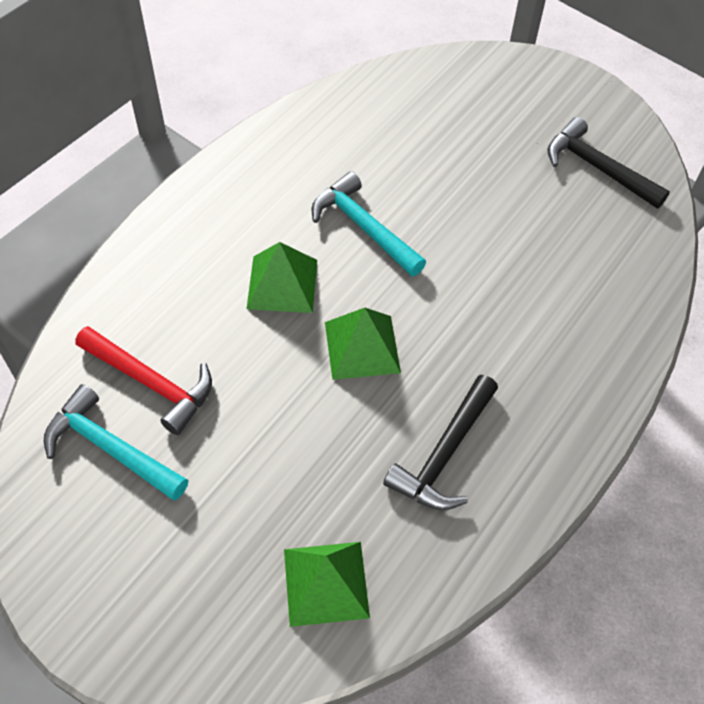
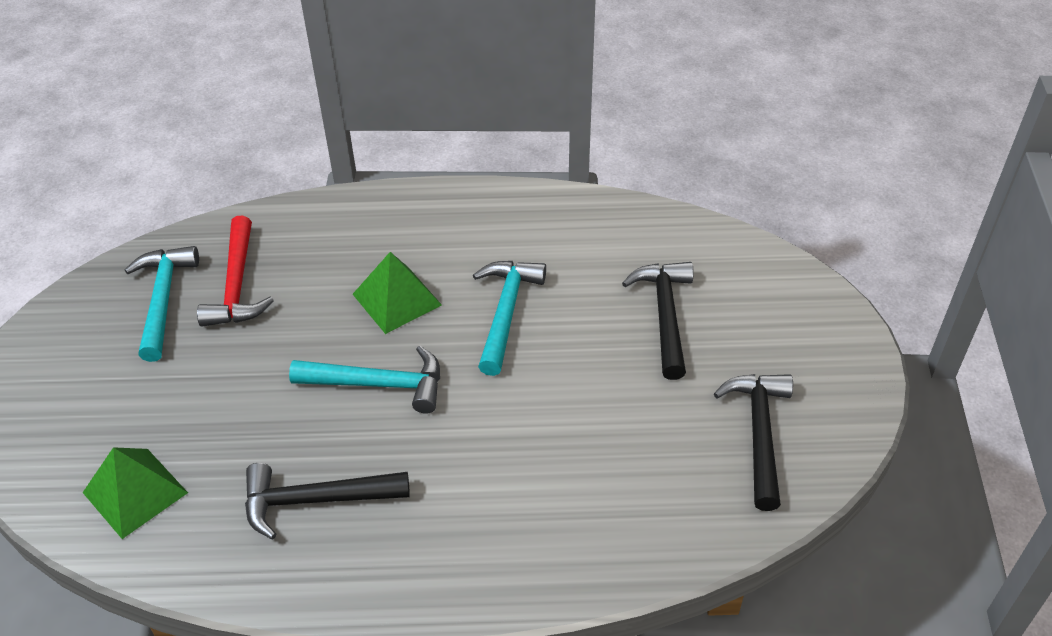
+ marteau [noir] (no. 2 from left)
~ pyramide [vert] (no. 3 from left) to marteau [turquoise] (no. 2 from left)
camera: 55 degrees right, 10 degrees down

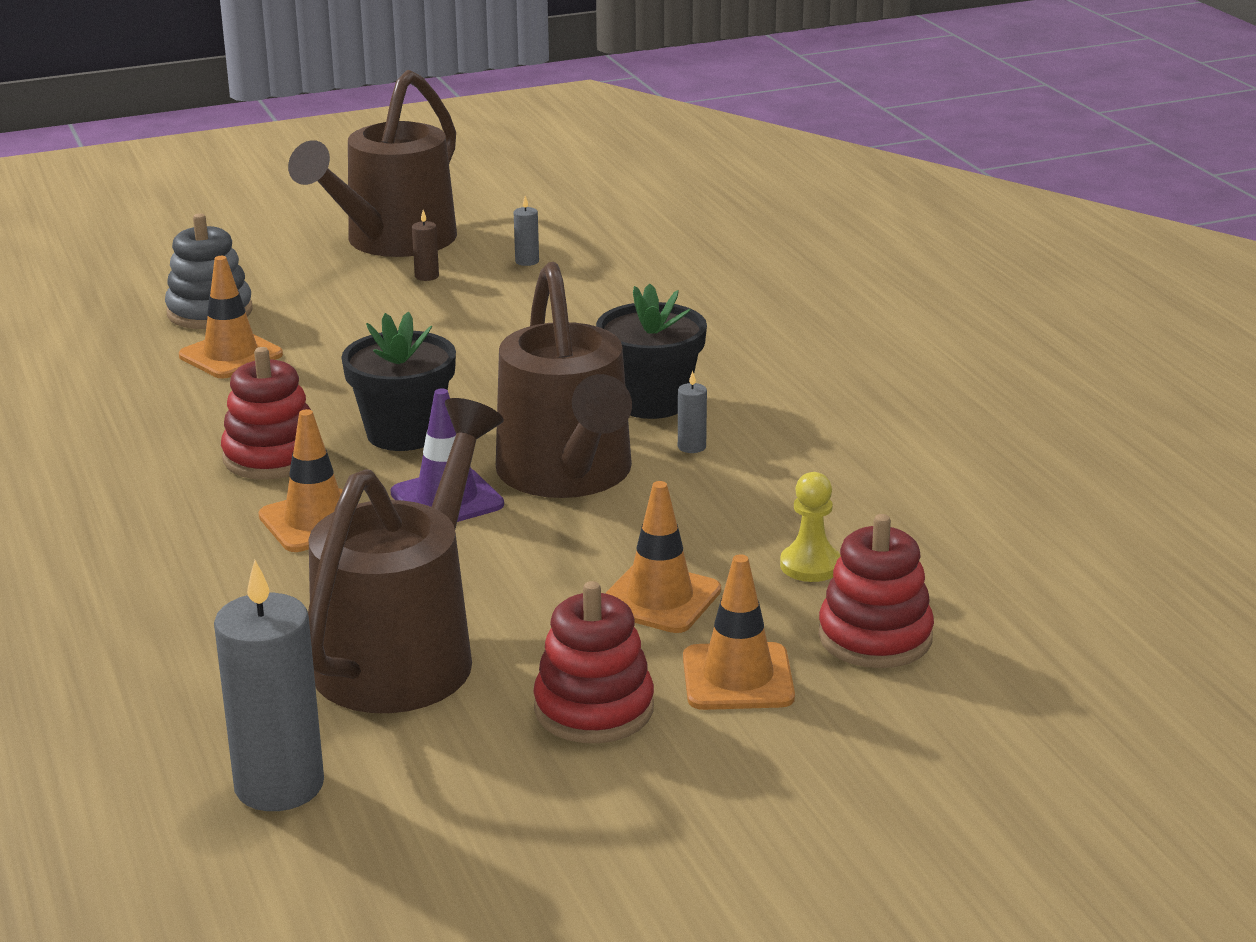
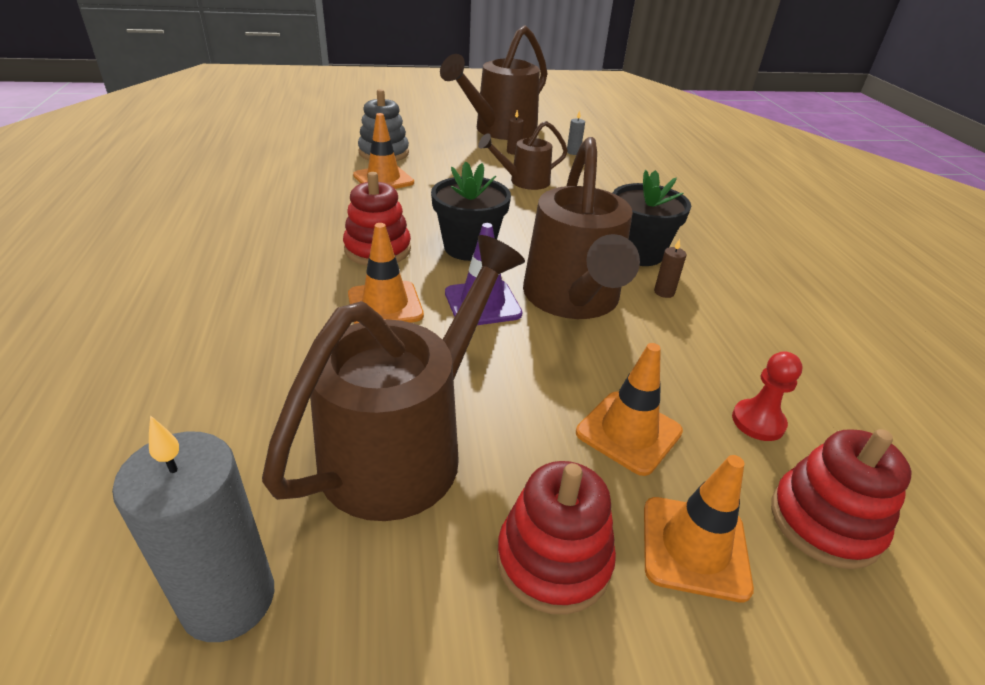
+ arrosoir [marron] (no. 3 from left)
~ bougie [gris] (no. 3 from left) to bougie [marron] (no. 2 from left)
~ pion [jaune] to pion [rouge]
camera: 10 degrees right, 10 degrees up

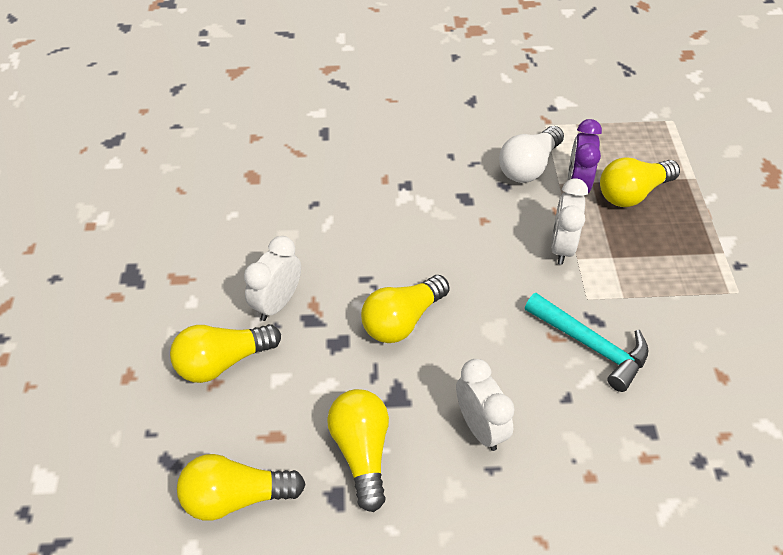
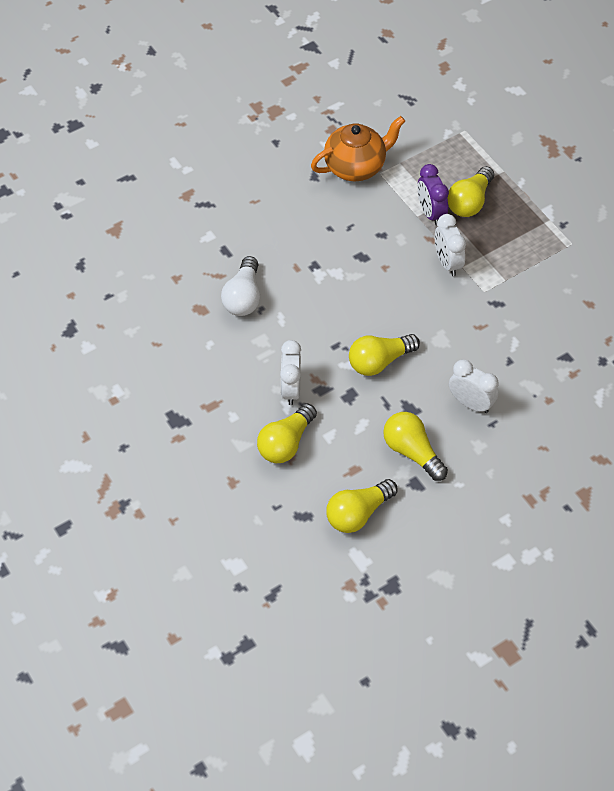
- marteau [turquoise]
+ théière [orange]
~ ampoule [blanc]
~ ampoule [jaune] (no. 4 from left in the first image) 45 degrees clockwise
camera: 30 degrees left, 5 degrees up

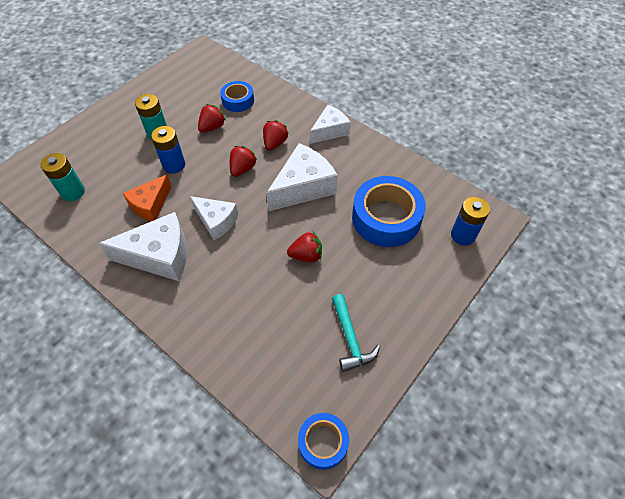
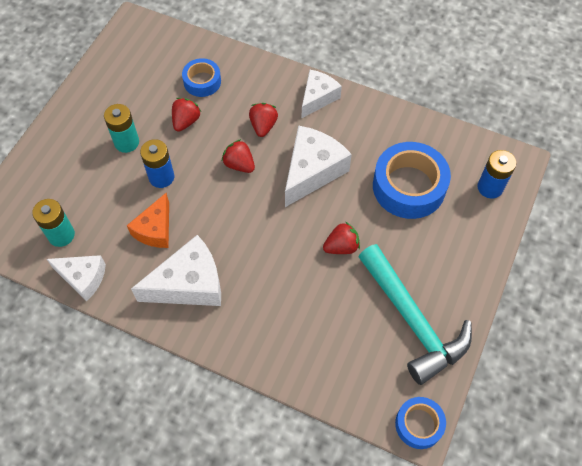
~ fromage [blanc] (no. 2 from left in the first image) to fromage [blanc] (no. 1 from left)
~ fraise [rouge] (no. 2 from left) 60 degrees counterclockwise
~ marteau [turquoise] x1.84
camera: 15 degrees left, 5 degrees up

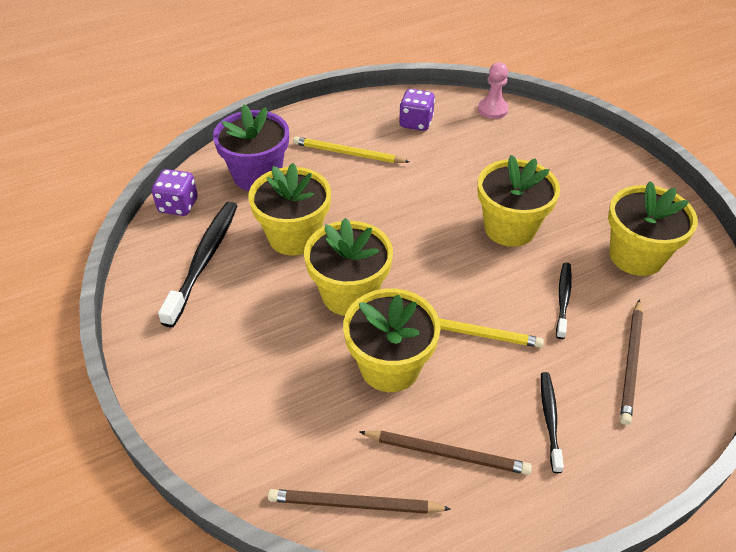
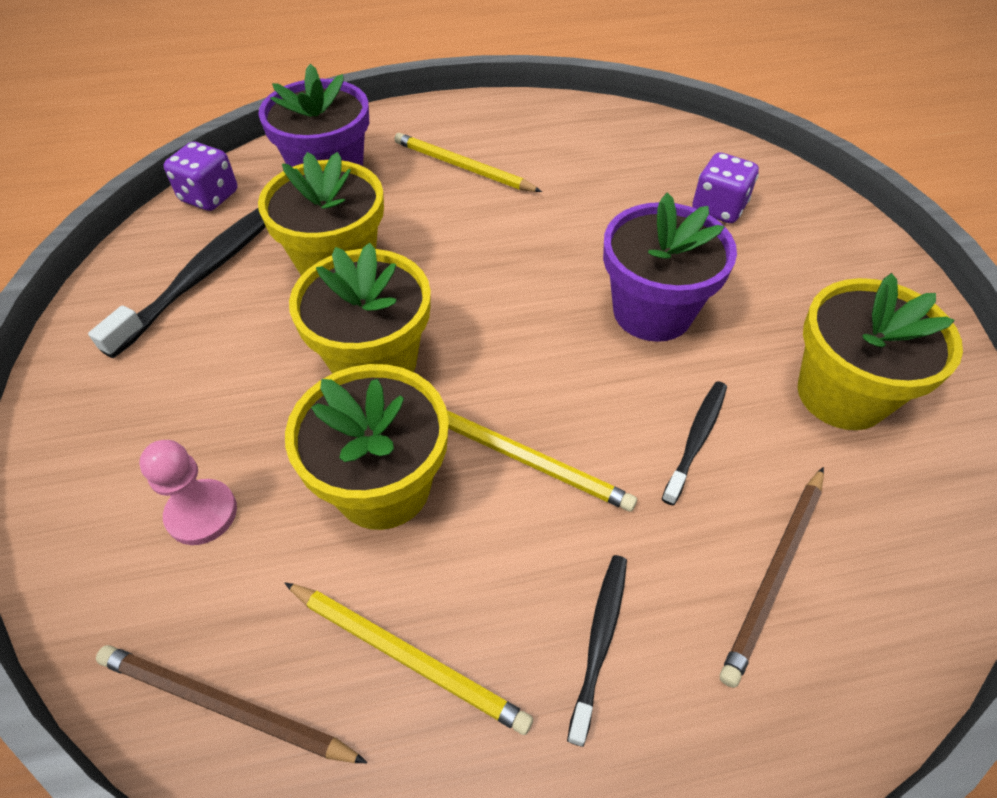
~ dé [violet] (no. 2 from left)
~ pion [rose]
~ crayon [marron] (no. 2 from left) to crayon [jaune] (no. 1 from left)
~ pot de fleurs [jaune] (no. 4 from left) to pot de fleurs [violet] (no. 2 from left)
camera: 15 degrees right, 5 degrees up

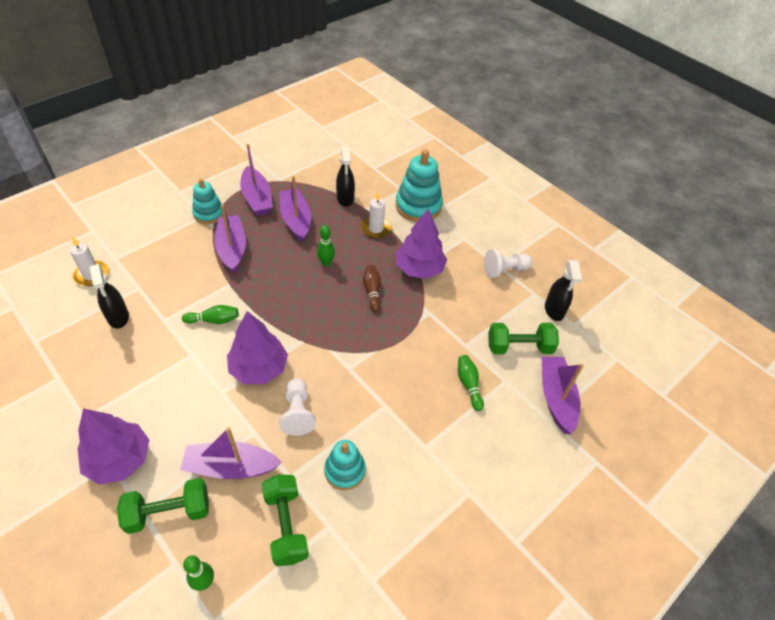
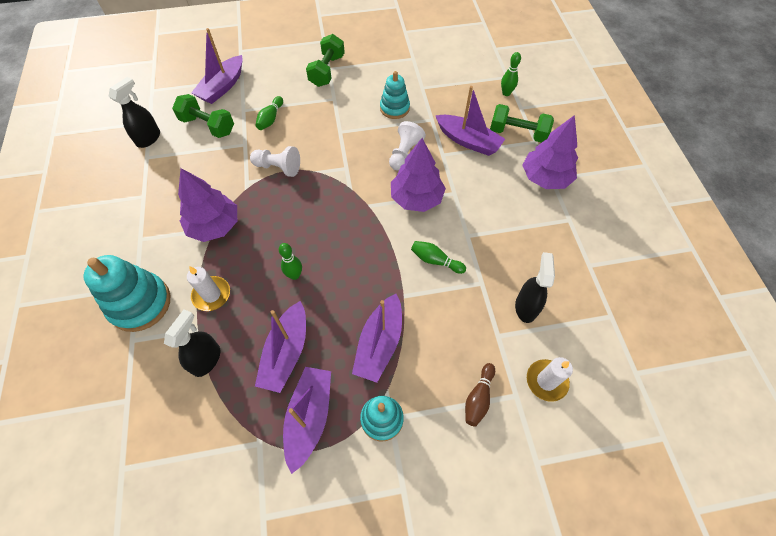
~ haltère [vert] (no. 2 from left)
~ quille [marron]
~ pion [blanc] (no. 2 from left in the first image) to pion [blanc] (no. 1 from left)
camera: 145 degrees left, 10 degrees up

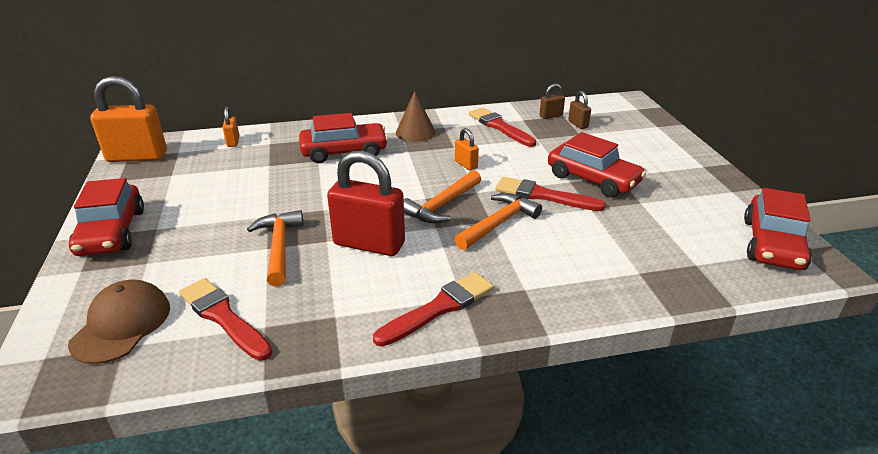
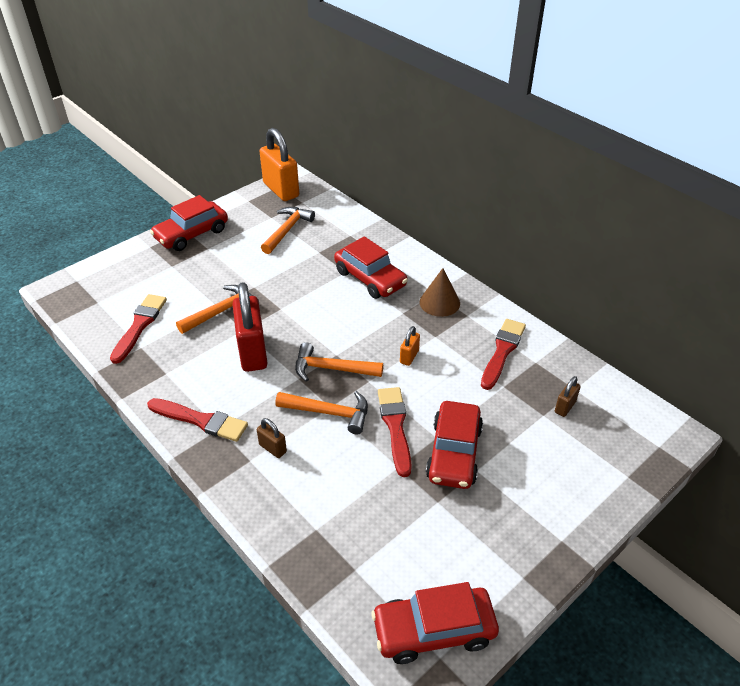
- casquette [marron]
- cadenas [orange] (no. 2 from left)
+ marteau [orange] (no. 2 from left)
~ cadenas [marron] (no. 1 from left)
camera: 60 degrees right, 10 degrees up

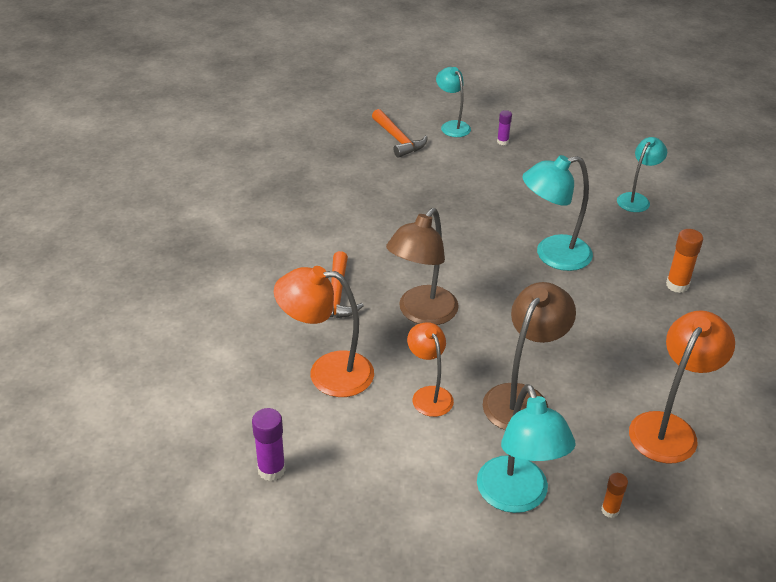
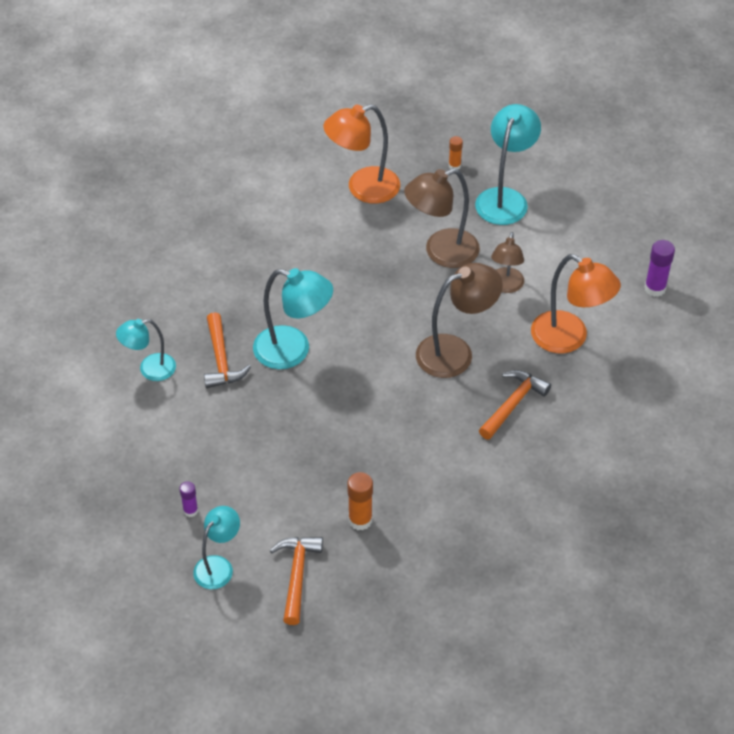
+ marteau [orange] (no. 1 from left)
~ bâton de colle [orange] (no. 2 from left in the first image) to bâton de colle [orange] (no. 1 from left)
~ lampe [orange] (no. 2 from left) to lampe [marron] (no. 3 from left)
~ lampe [turquoise] (no. 1 from left in the first image) 150 degrees counterclockwise
camera: 145 degrees left, 10 degrees up

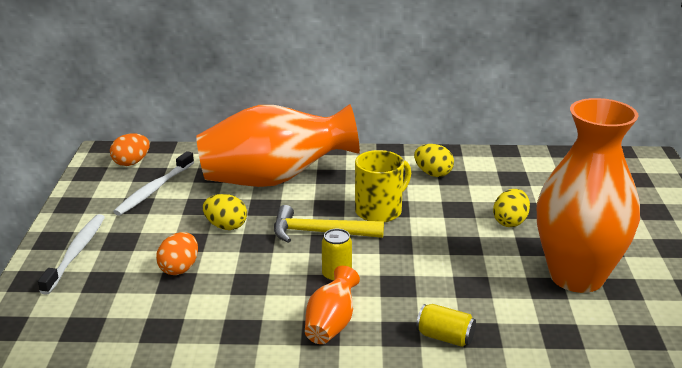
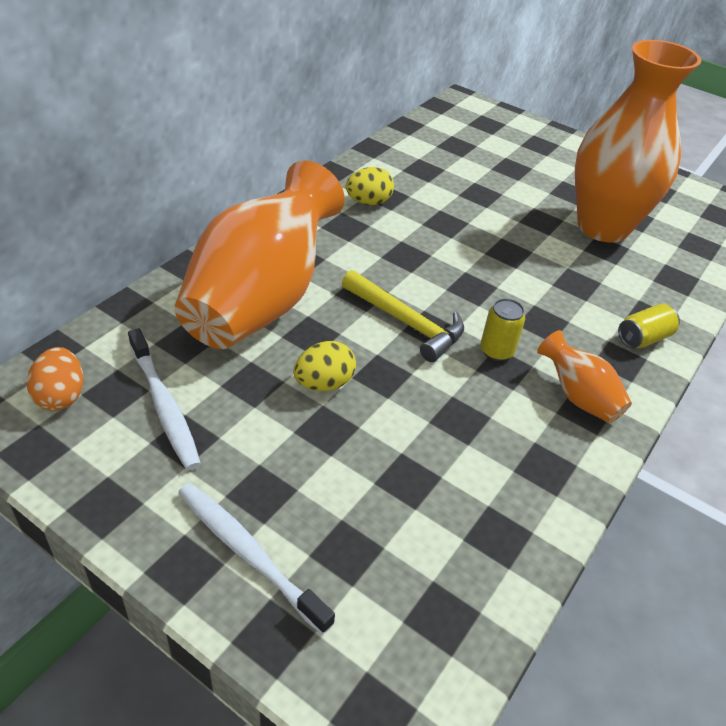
- œuf [orange] (no. 2 from left)
- tasse [jaune]
- œuf [jaune] (no. 3 from left)
~ marteau [jaune] 90 degrees counterclockwise
camera: 60 degrees left, 15 degrees up

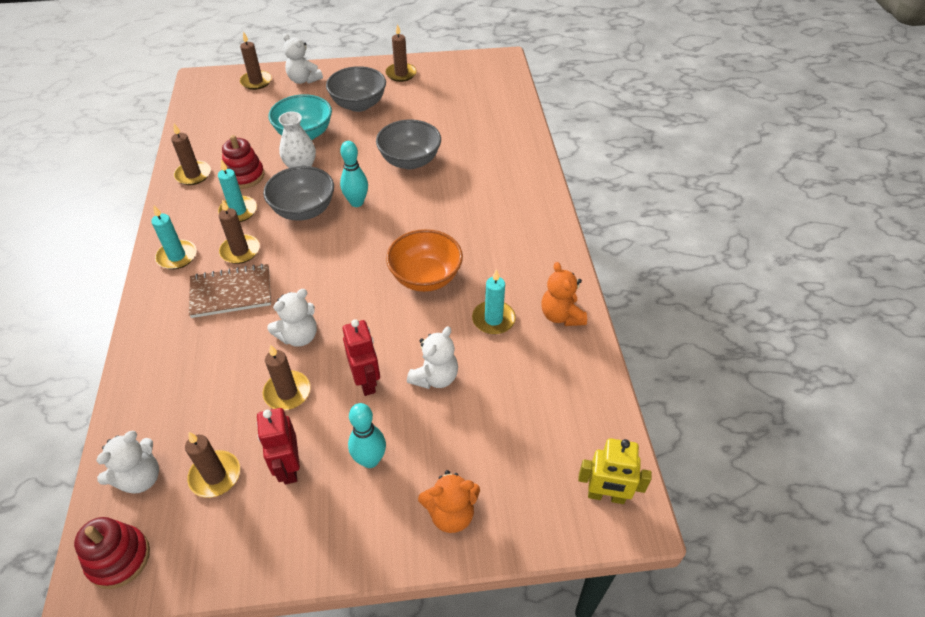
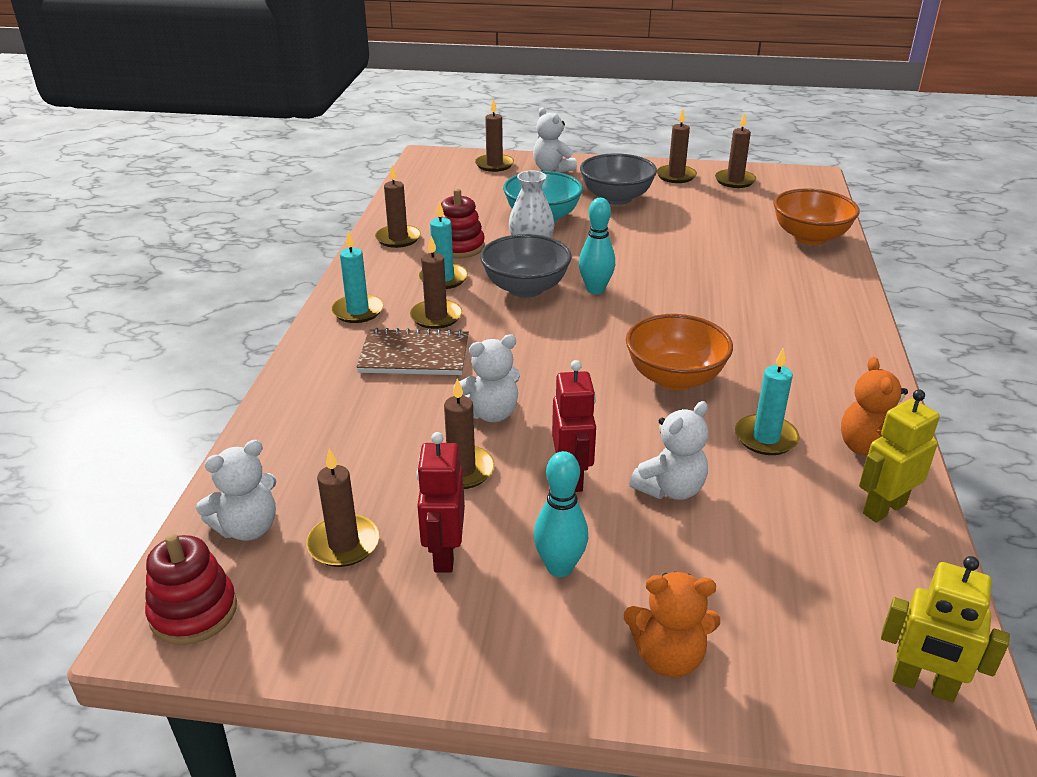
- bol [gris] (no. 3 from left)
+ bougie [marron] (no. 7 from left)
+ bol [orange] (no. 2 from left)
+ robot [jaune] (no. 1 from left)
camera: 15 degrees right, 15 degrees down

